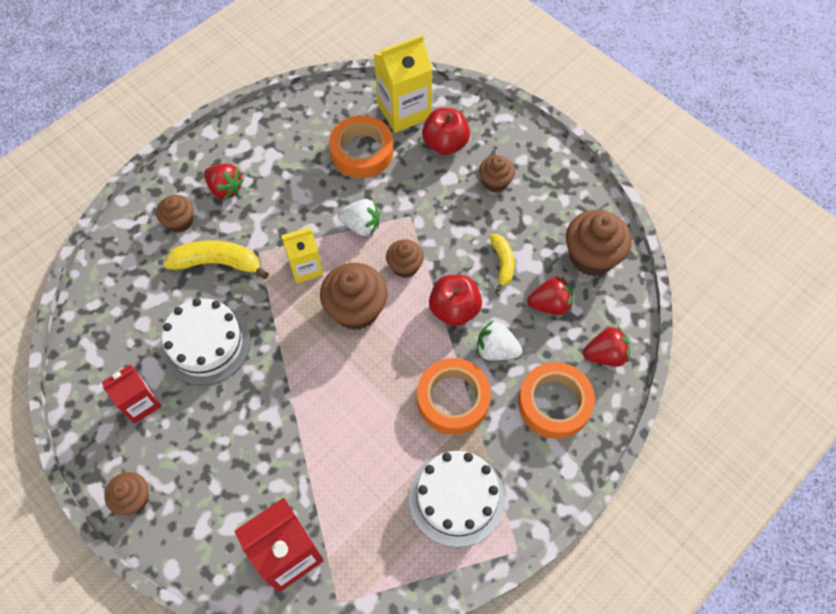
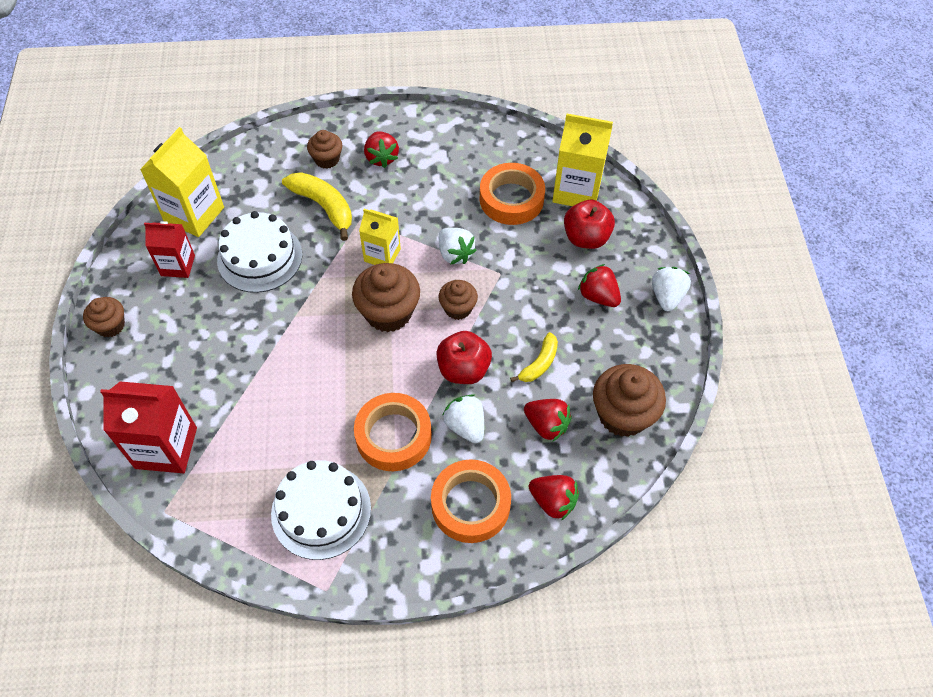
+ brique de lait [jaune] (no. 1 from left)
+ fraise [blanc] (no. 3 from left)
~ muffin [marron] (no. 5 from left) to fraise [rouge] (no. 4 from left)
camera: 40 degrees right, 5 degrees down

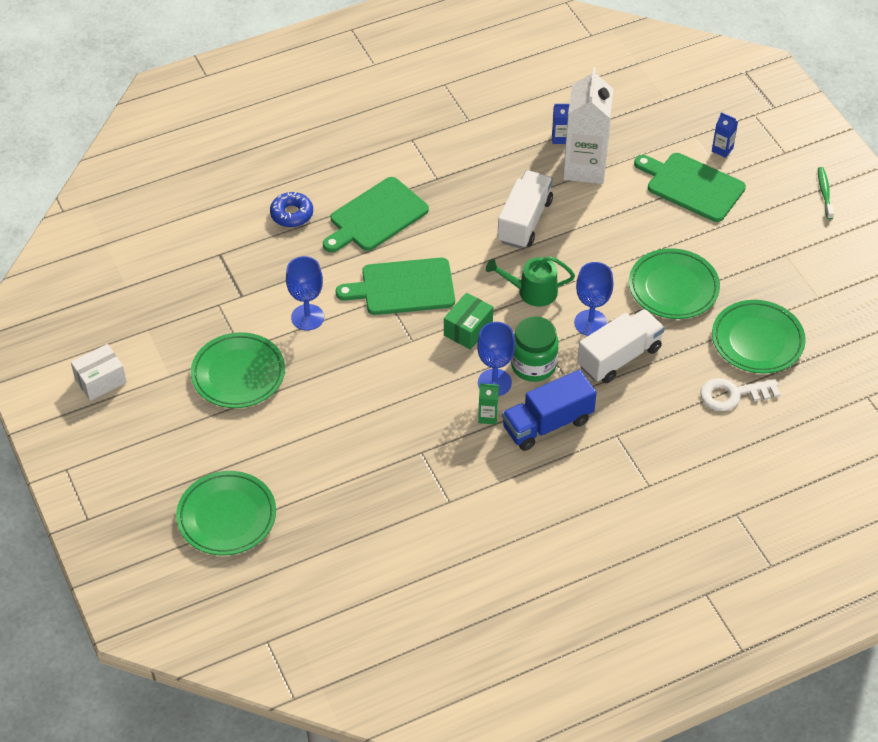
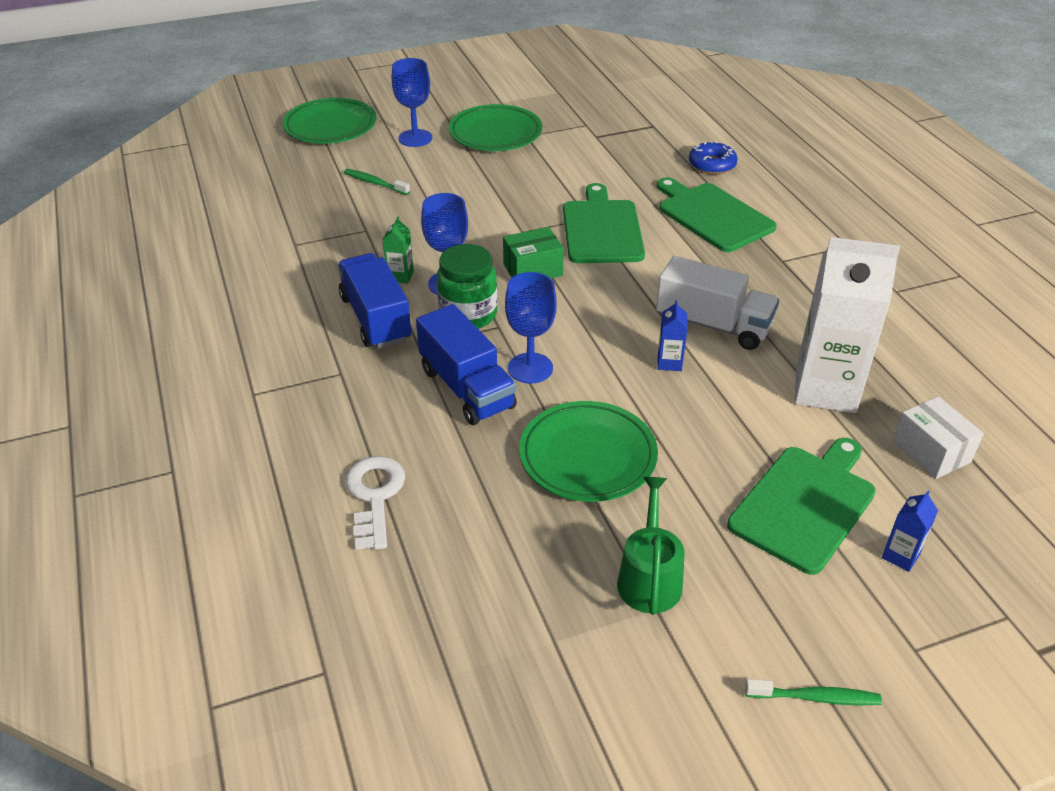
- assiette [vert] (no. 4 from left)
+ brosse à dents [vert] (no. 1 from left)
~ boîte [blanc]
~ verre à pied [bleu] (no. 1 from left)
~ arrosoir [vert]
~ brique de lait [bleu] (no. 1 from left)
~ camion [blanc] (no. 2 from left) to camion [bleu] (no. 2 from left)
~ boîte [vert] 60 degrees counterclockwise
camera: 95 degrees right, 10 degrees down

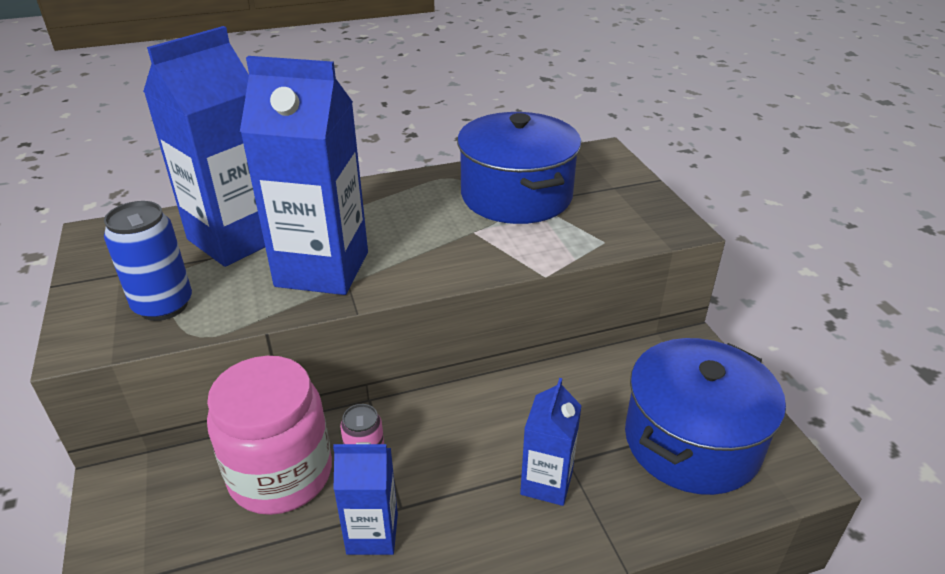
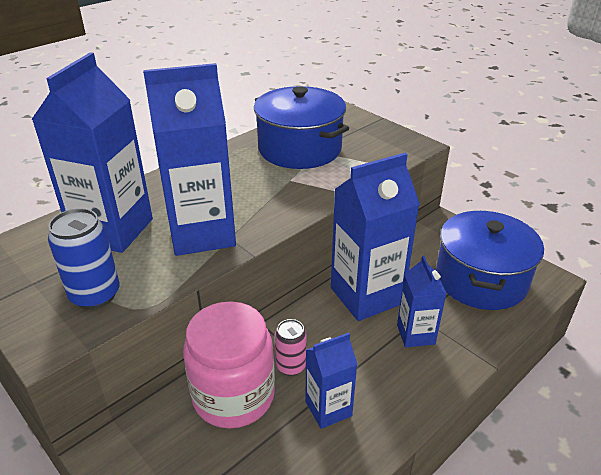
+ brique de lait [bleu] (no. 4 from left)
camera: 25 degrees left, 0 degrees up

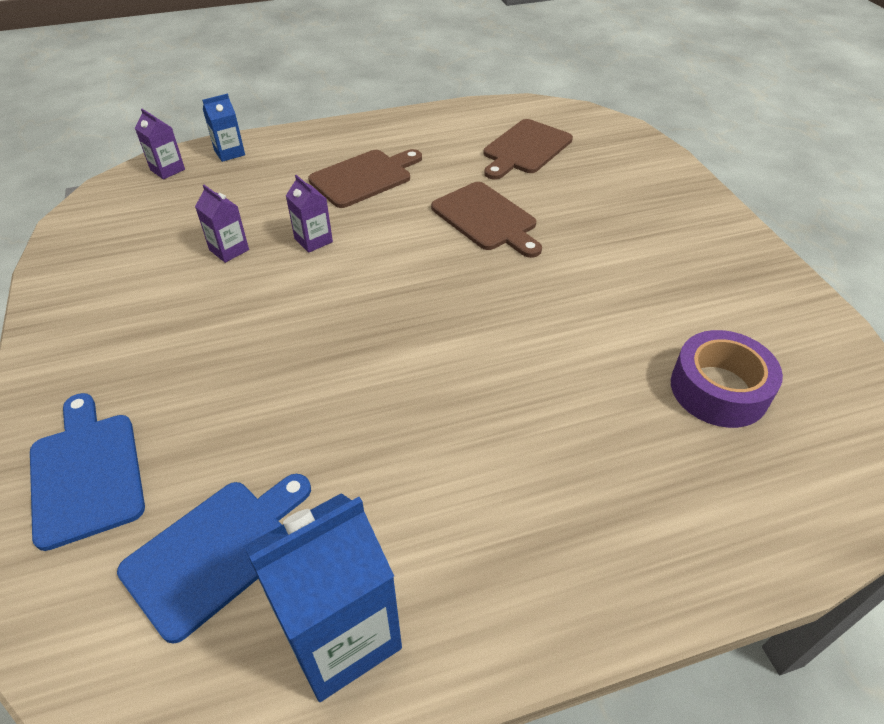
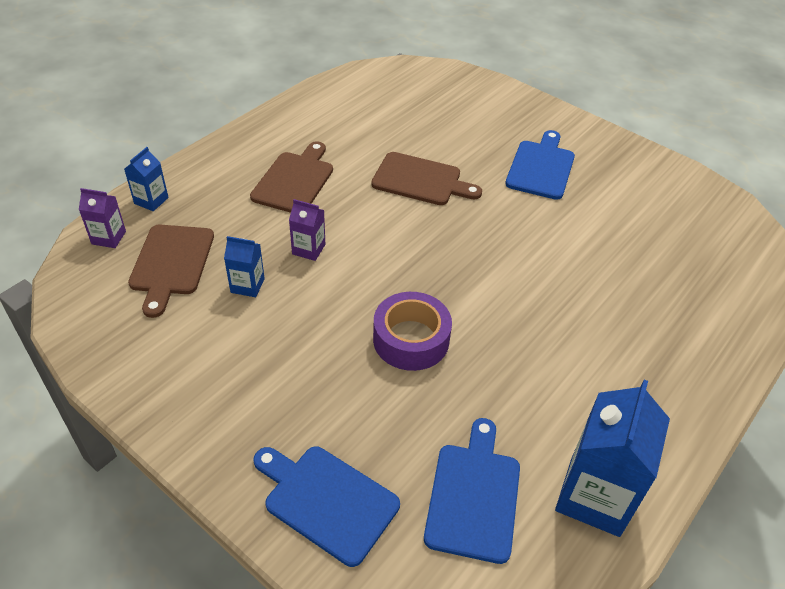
+ planche à découper [bleu] (no. 3 from left)
~ planche à découper [marron] (no. 3 from left in the first image) to planche à découper [marron] (no. 1 from left)
~ ruban adhésif [violet]
~ brique de lait [violet] (no. 2 from left) to brique de lait [bleu] (no. 2 from left)
camera: 35 degrees left, 0 degrees up

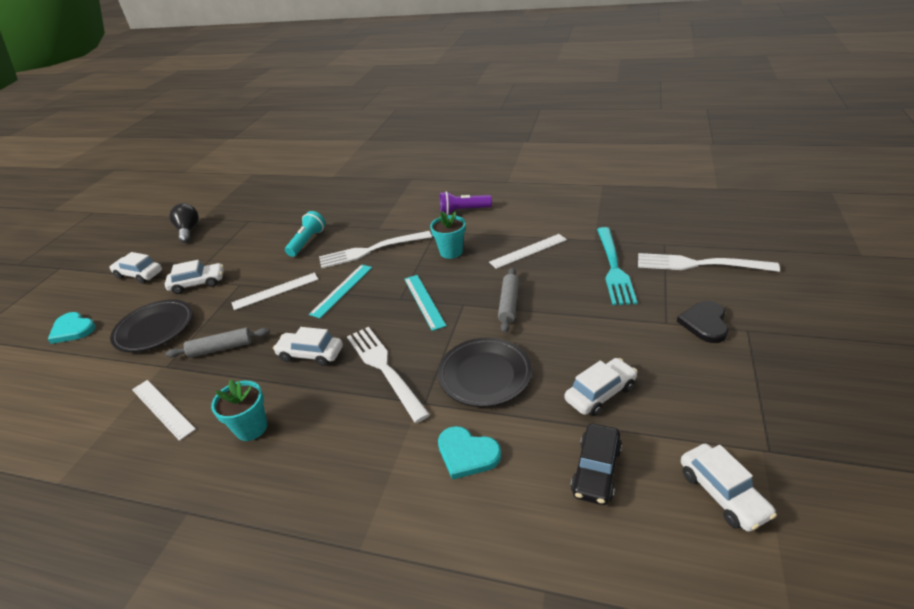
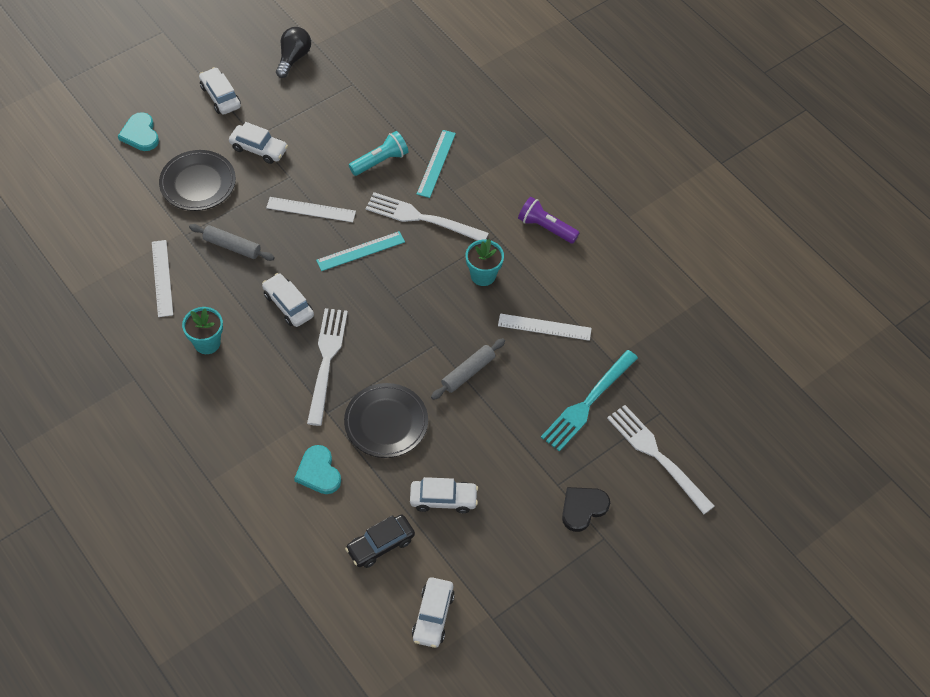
~ règle [turquoise] (no. 2 from left)
camera: 30 degrees right, 20 degrees up

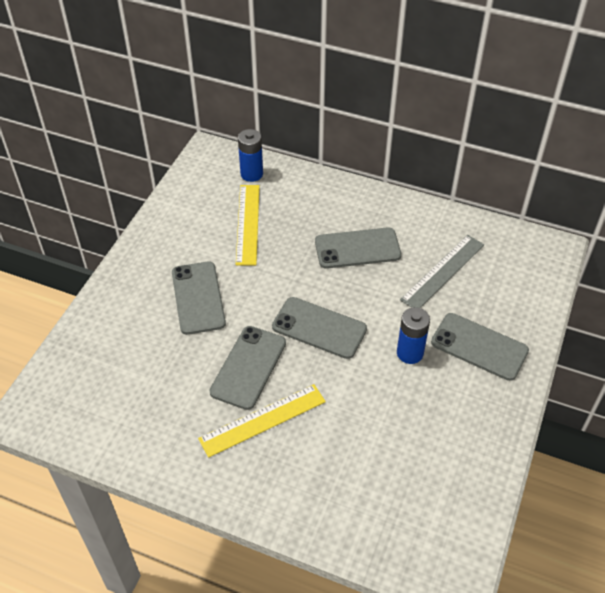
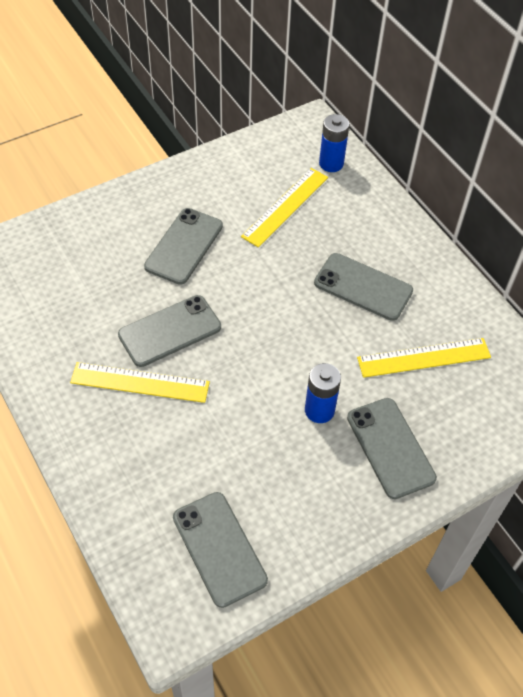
~ téléphone [gris] (no. 3 from left)
~ règle [gris] to règle [jaune] (no. 3 from left)
camera: 35 degrees right, 5 degrees up

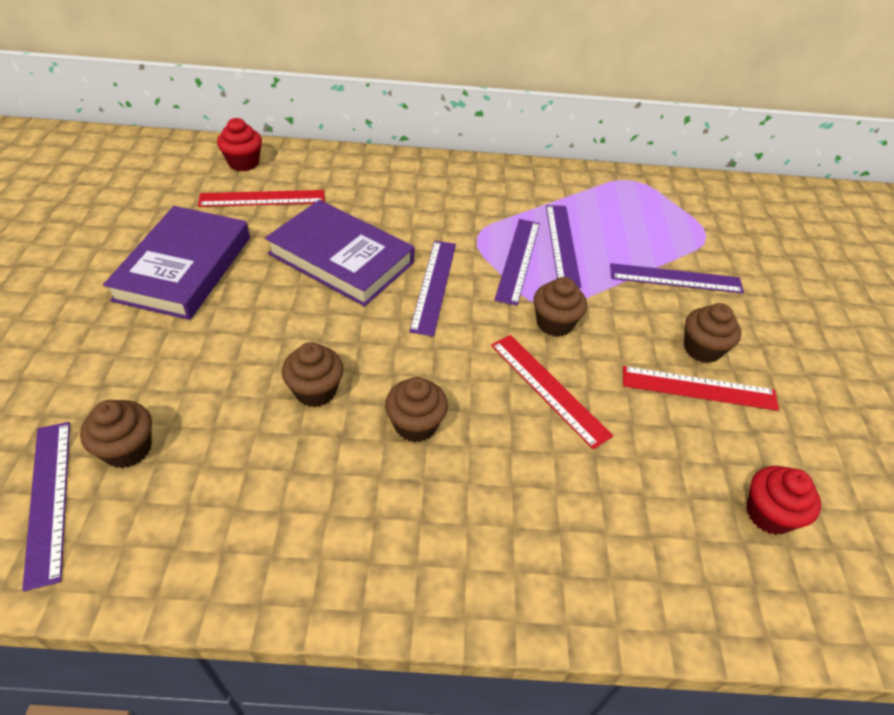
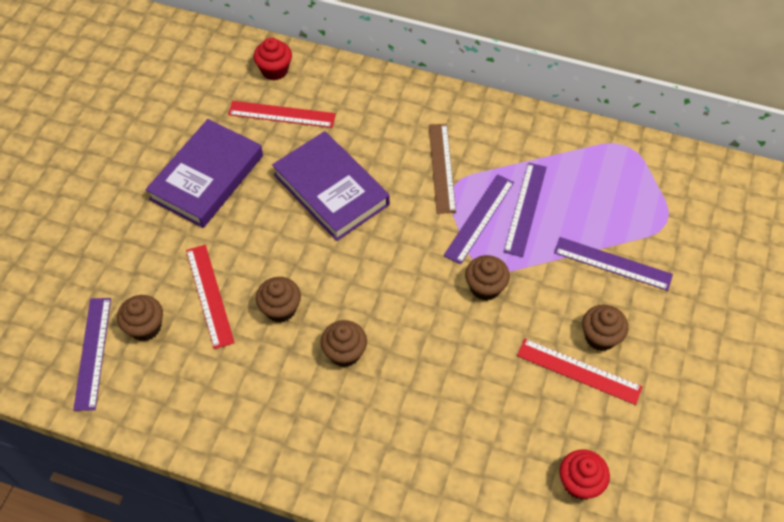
- règle [violet] (no. 2 from left)
+ règle [marron]
~ règle [rouge] (no. 2 from left in the first image) to règle [rouge] (no. 1 from left)
camera: 20 degrees right, 10 degrees up

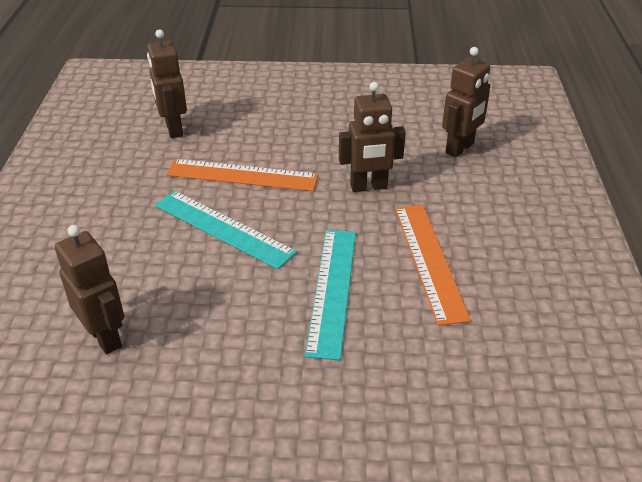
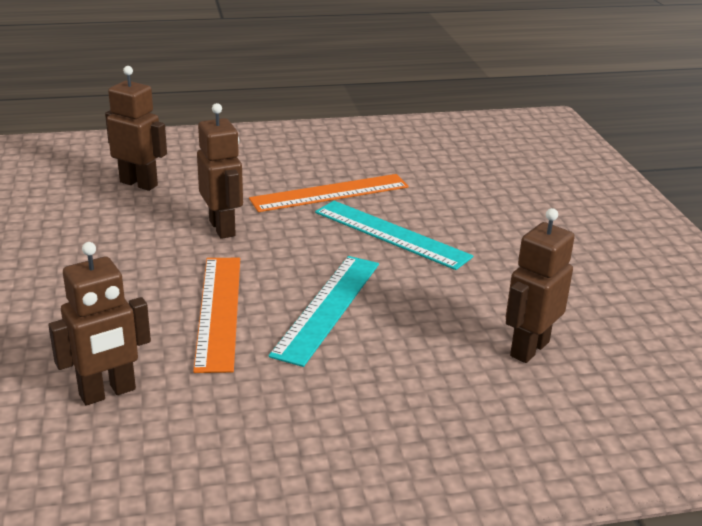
~ règle [turquoise] (no. 2 from left) 45 degrees clockwise
camera: 105 degrees left, 10 degrees down

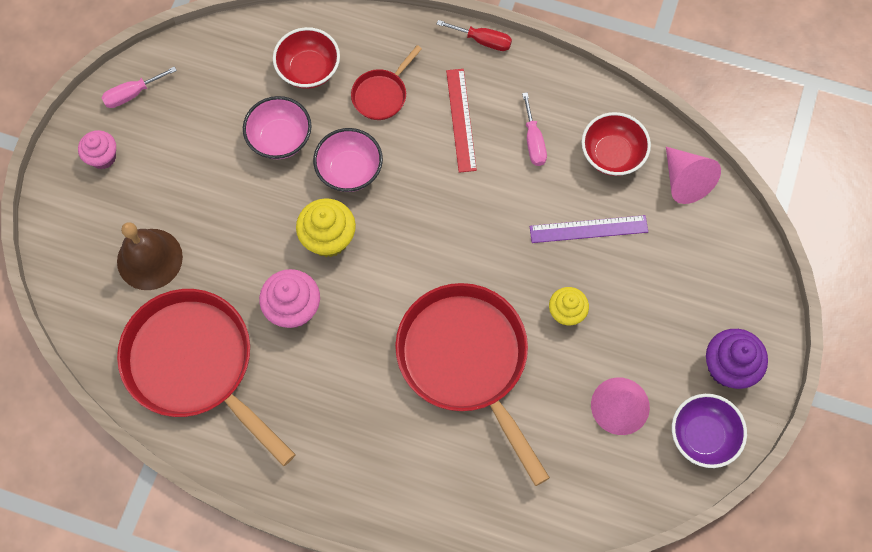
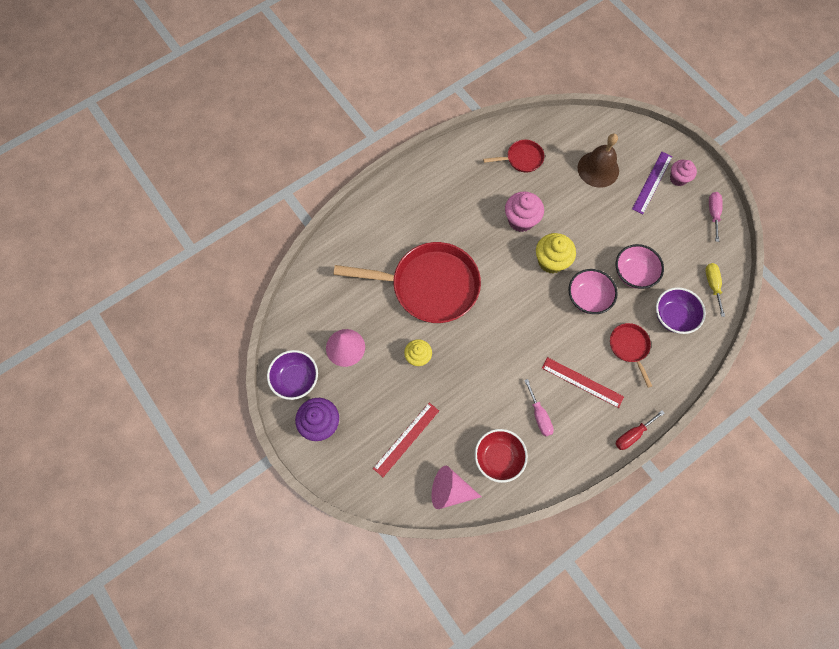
+ règle [rouge] (no. 1 from left)
+ tournevis [jaune]
~ règle [violet]
~ bol [rouge] (no. 1 from left) to bol [violet] (no. 2 from left)
~ tournevis [rose] (no. 2 from left in the first image) 135 degrees counterclockwise
~ poêle [rouge] (no. 1 from left in the first image) x0.46
camera: 125 degrees right, 0 degrees up

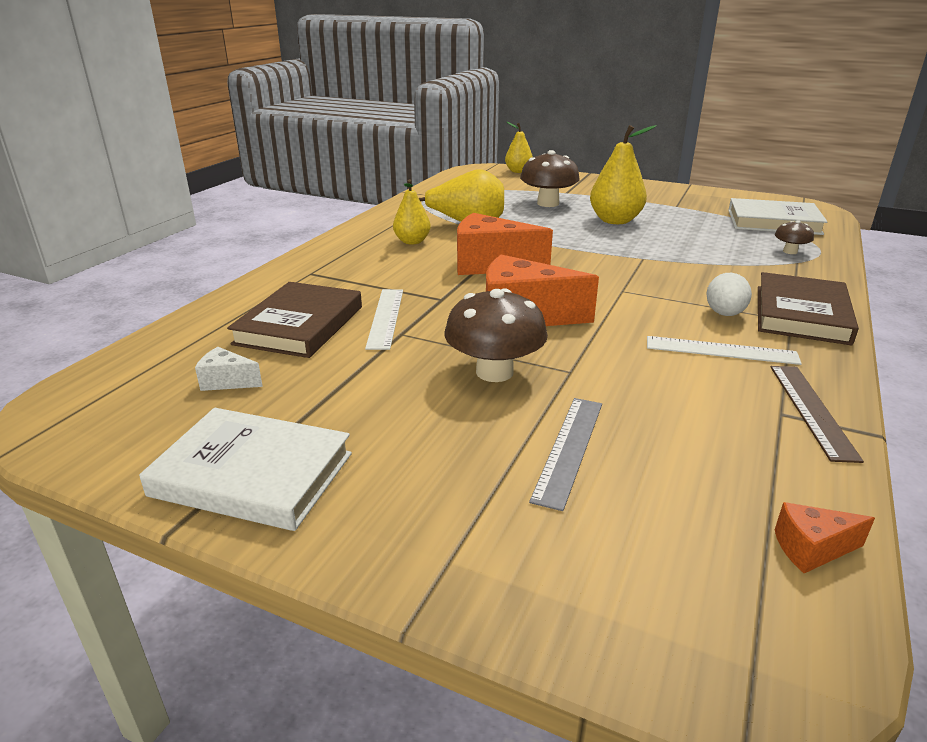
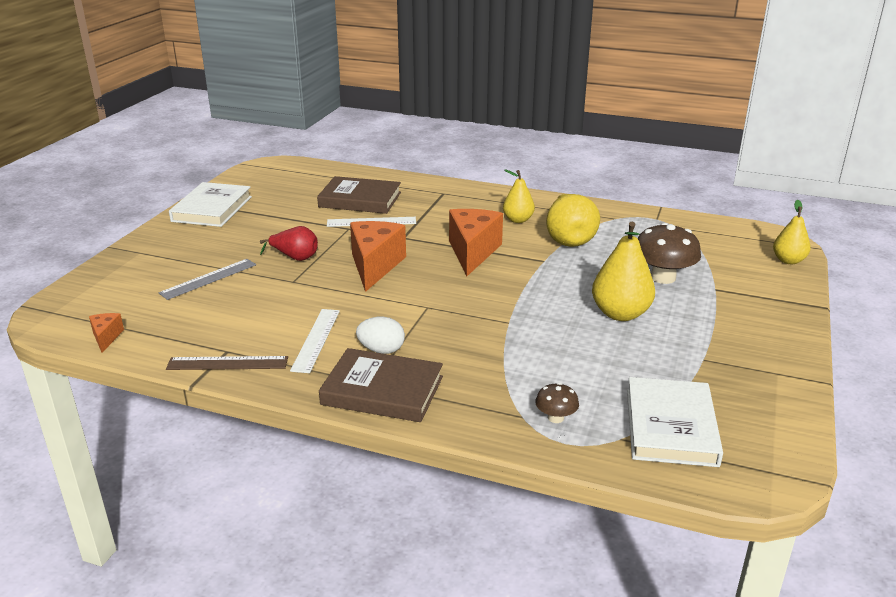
- fromage [blanc]
~ champignon [marron] (no. 1 from left) to poire [rouge]
~ règle [gris] 60 degrees counterclockwise
camera: 85 degrees right, 0 degrees up

